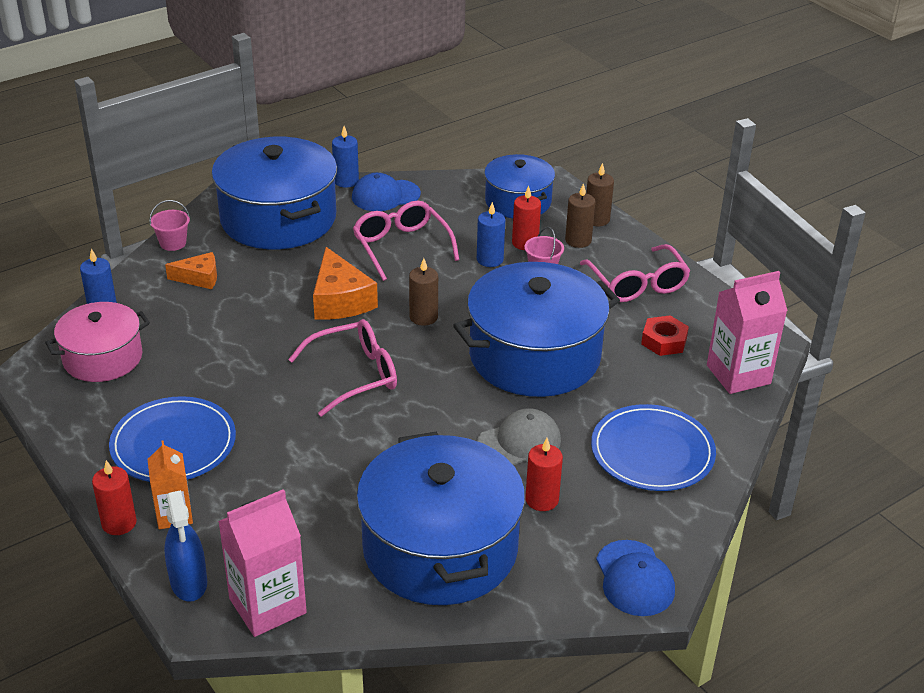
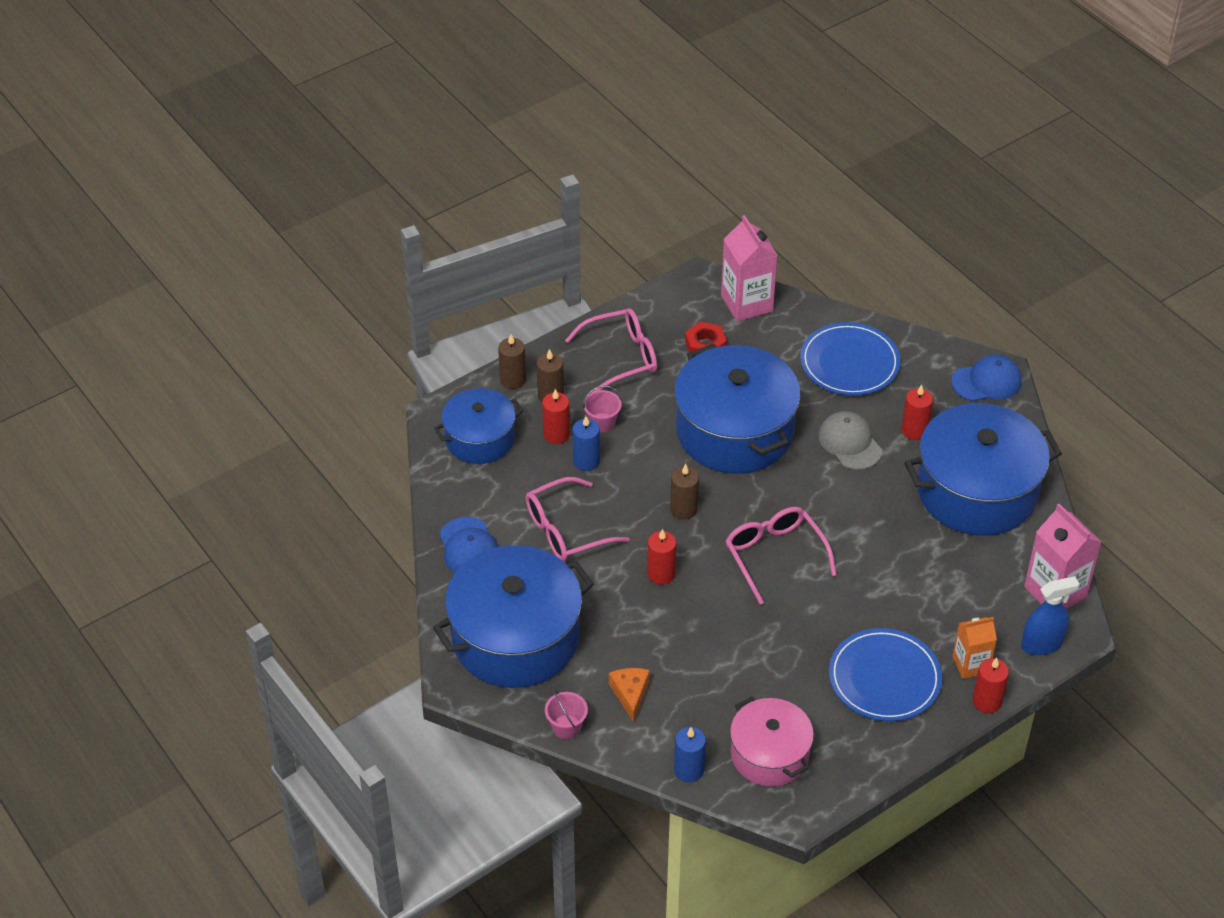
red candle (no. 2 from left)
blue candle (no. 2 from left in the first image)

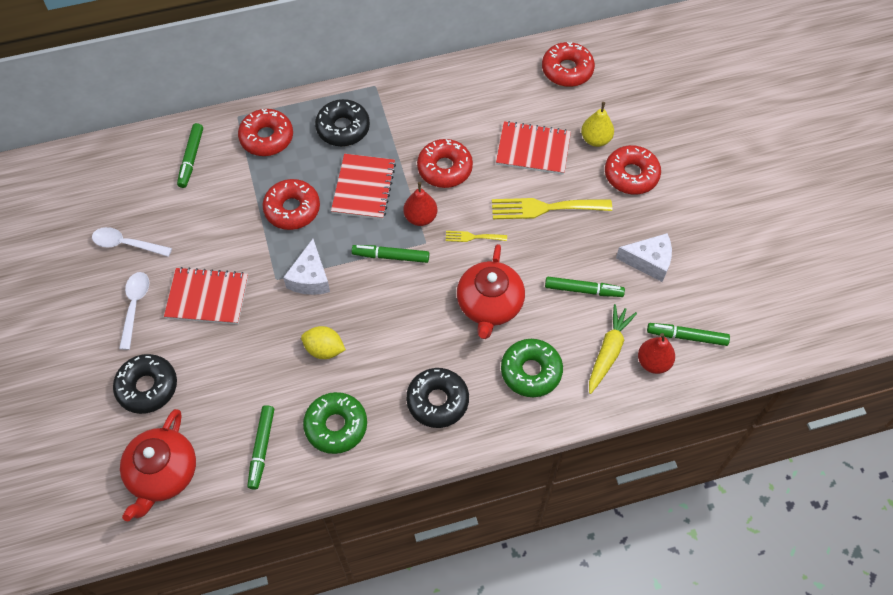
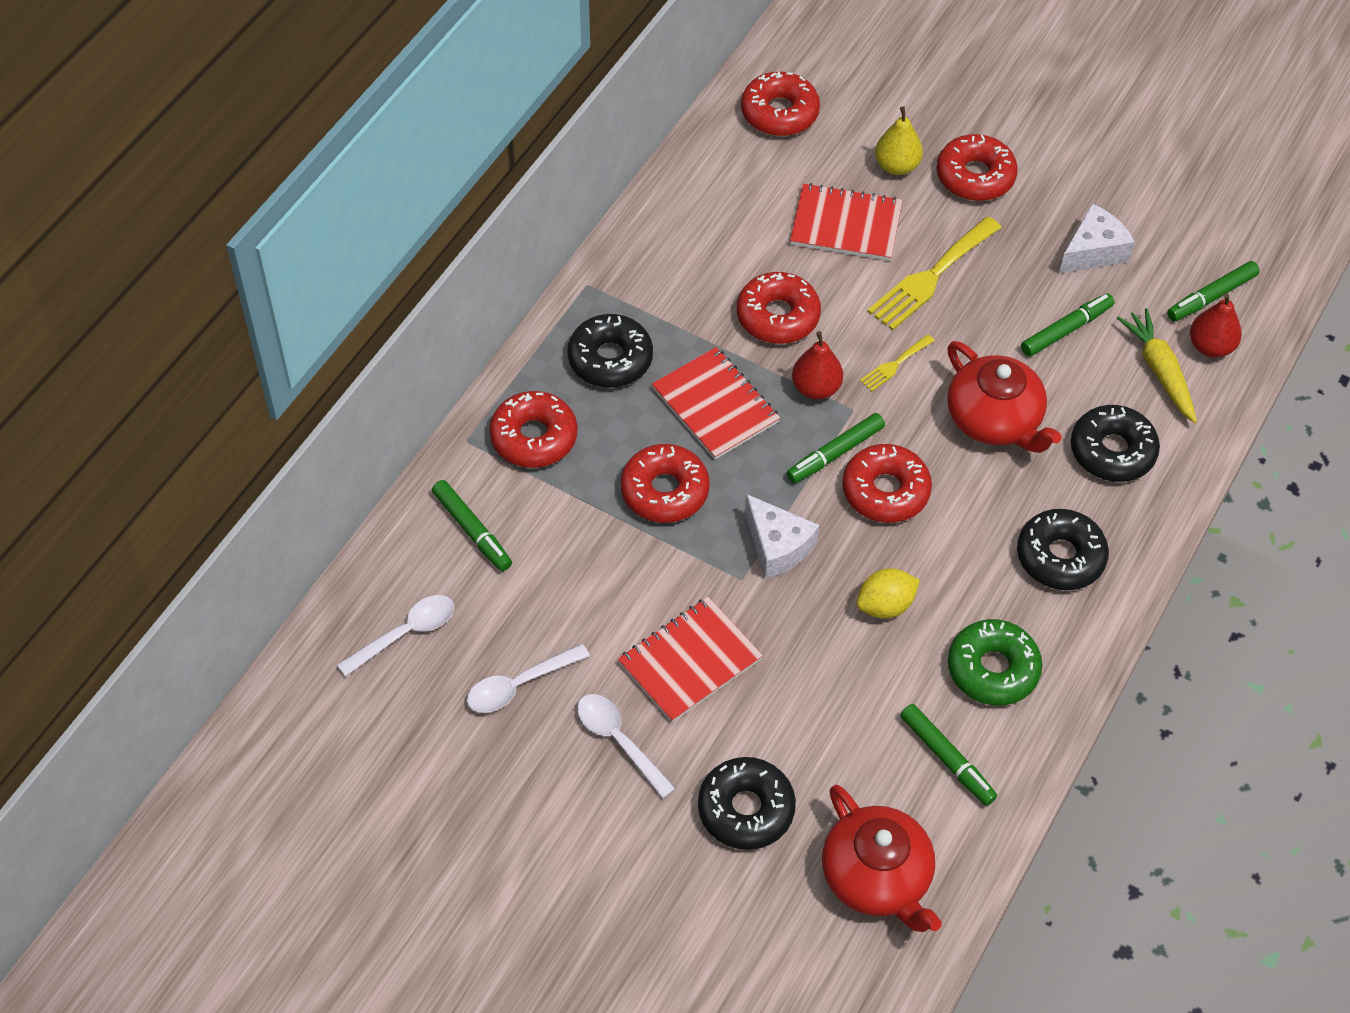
red notebook (no. 3 from left)
black donut (no. 4 from left)
white spoon (no. 1 from left)
red donut (no. 5 from left)

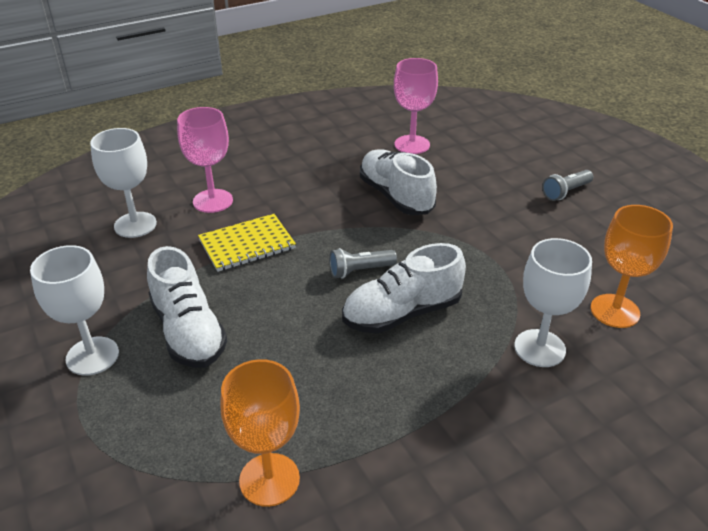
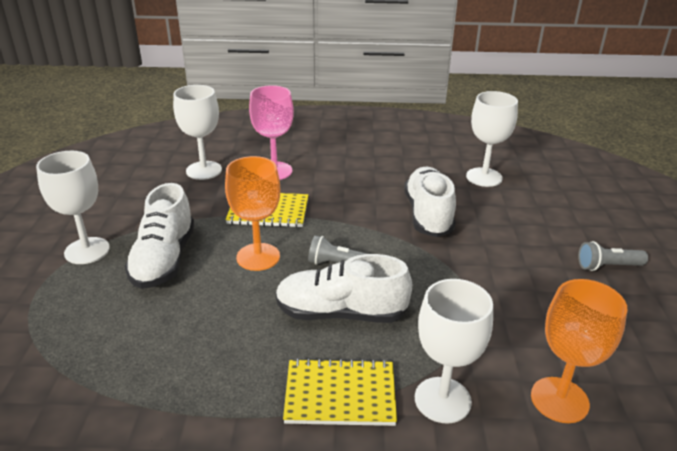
orange goblet (no. 1 from left)
white goblet (no. 4 from left)
yellow notebook (no. 2 from left)

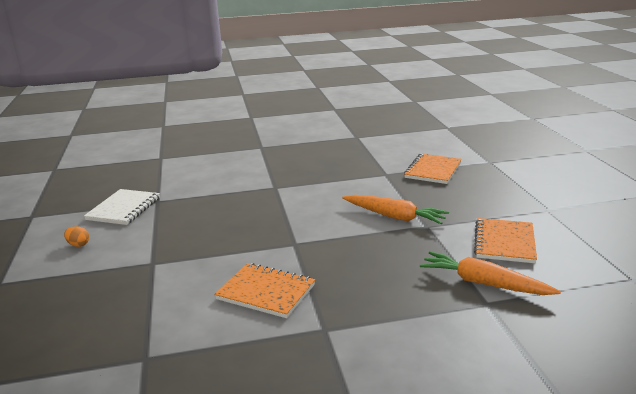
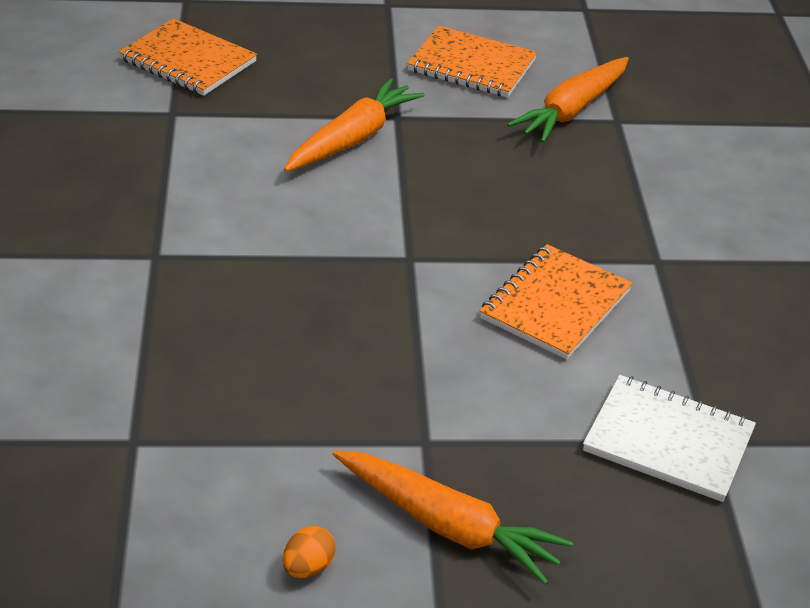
white notebook
orange carrot (no. 2 from left)

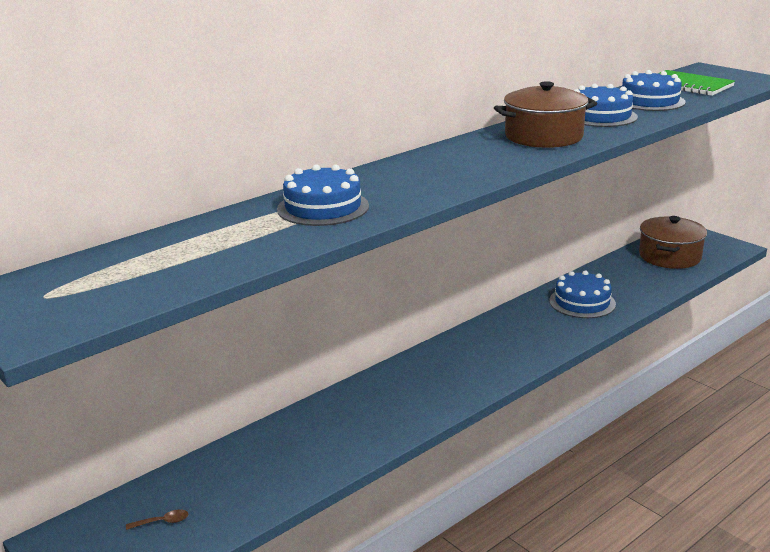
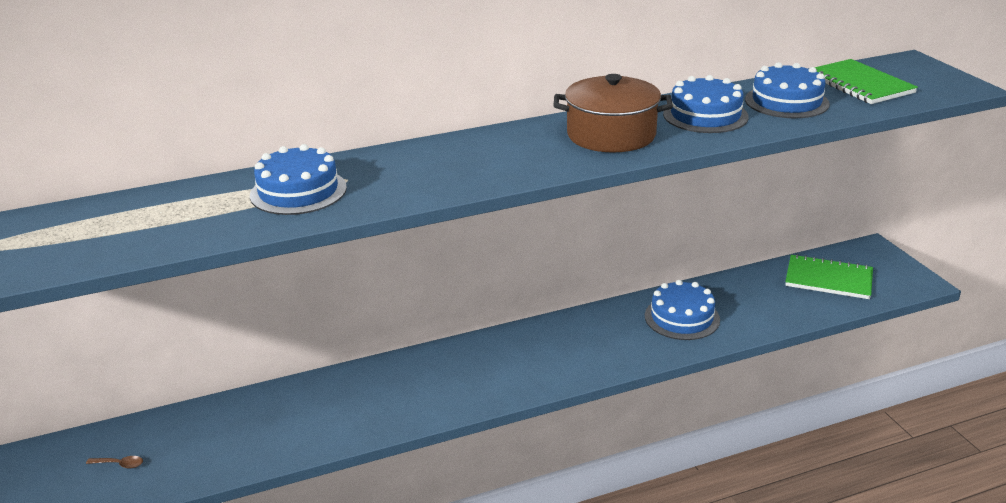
green notebook (no. 1 from left)

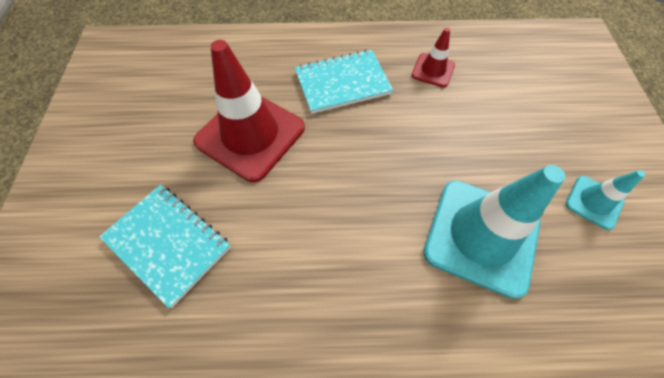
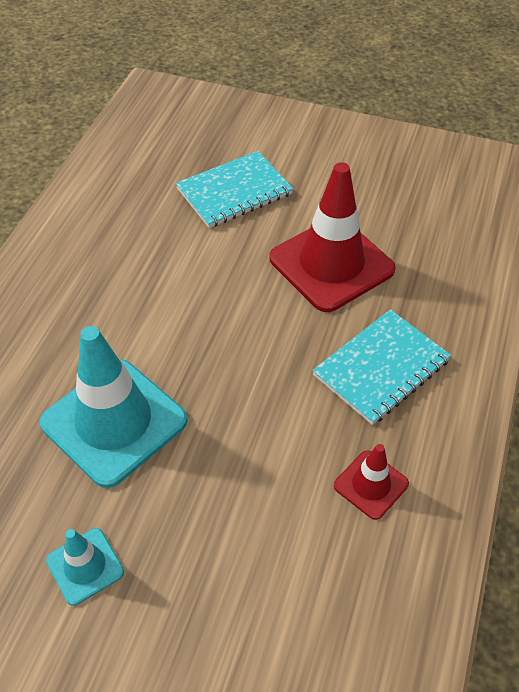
turquoise notebook (no. 2 from left)

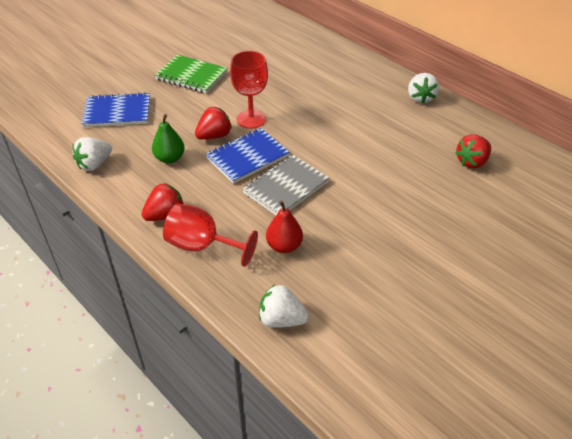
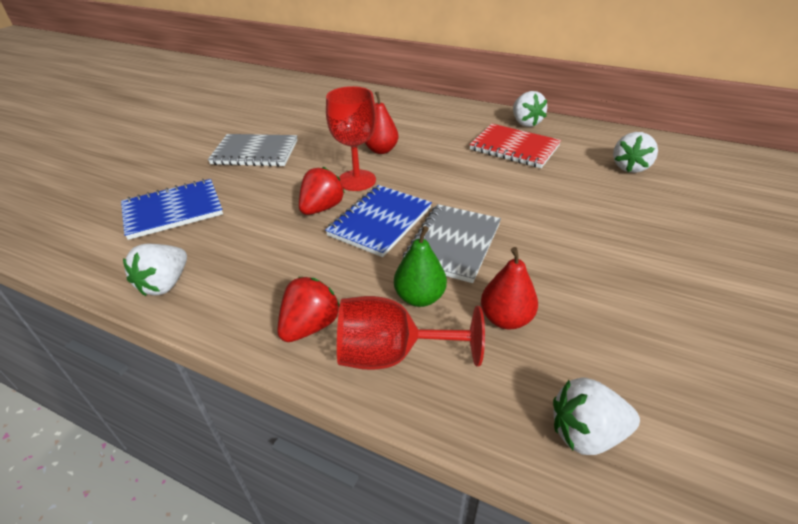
green pear
grey notebook (no. 1 from left)
white strawberry (no. 4 from left)
red pear (no. 1 from left)
red notebook

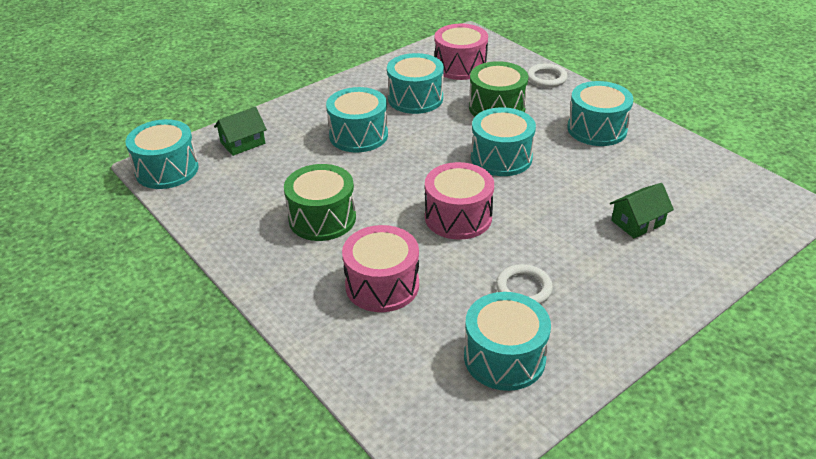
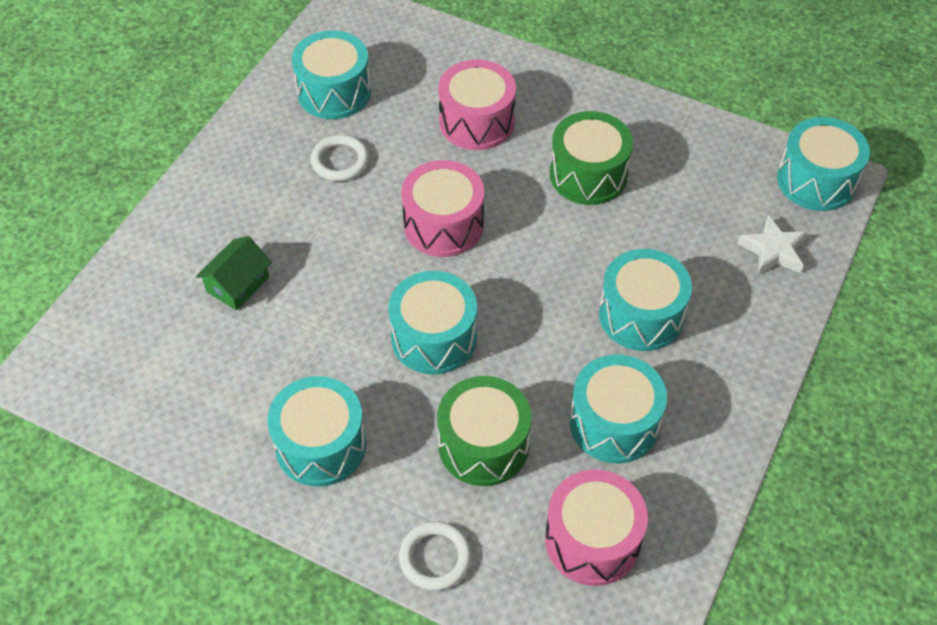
white star

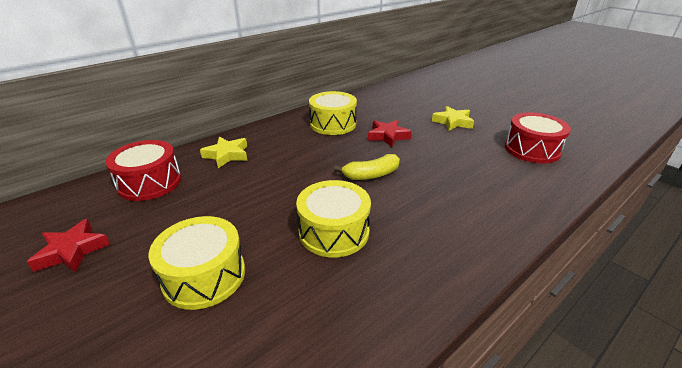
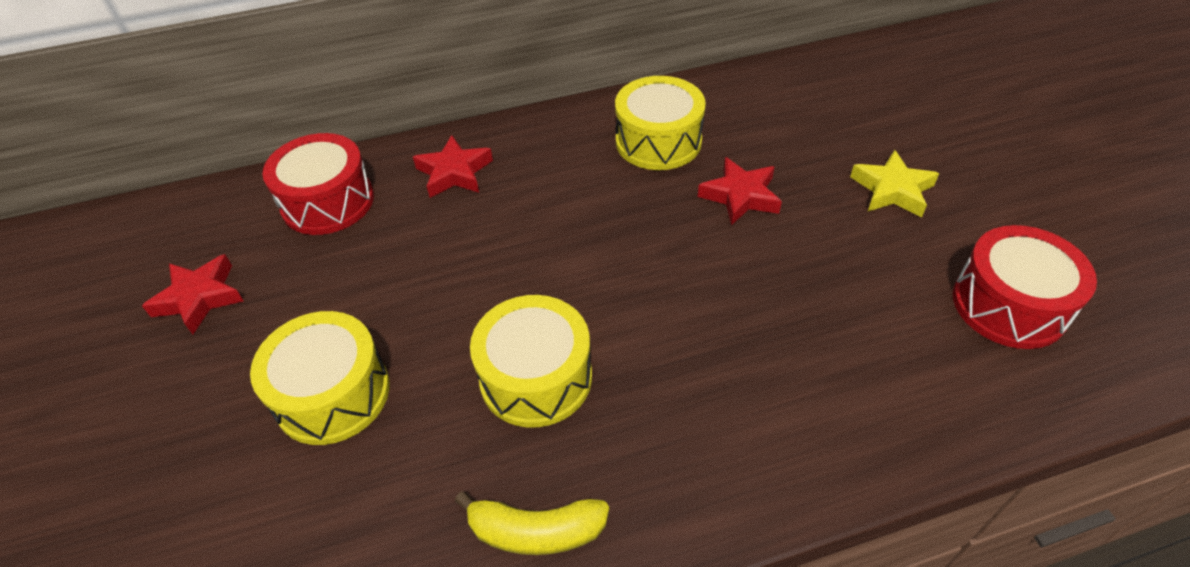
red star (no. 2 from left)
yellow banana

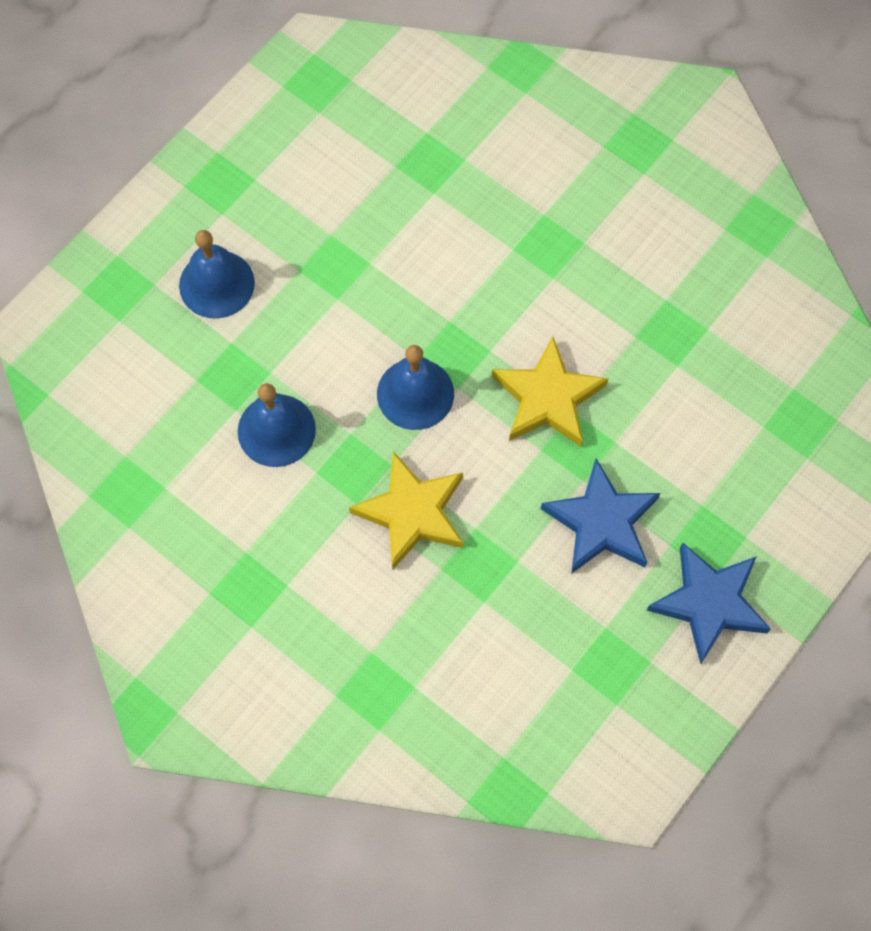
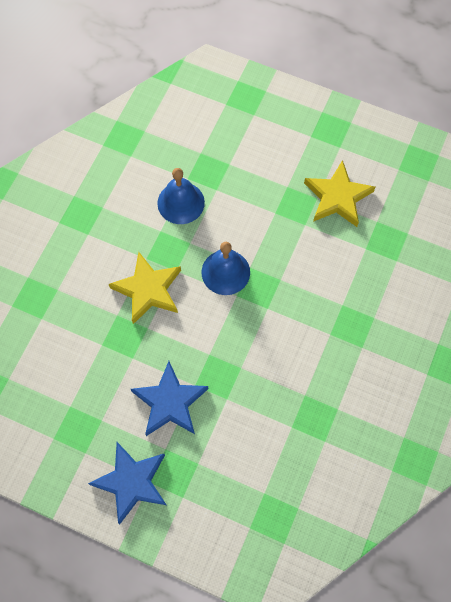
blue bell (no. 1 from left in the first image)
yellow star (no. 2 from left)

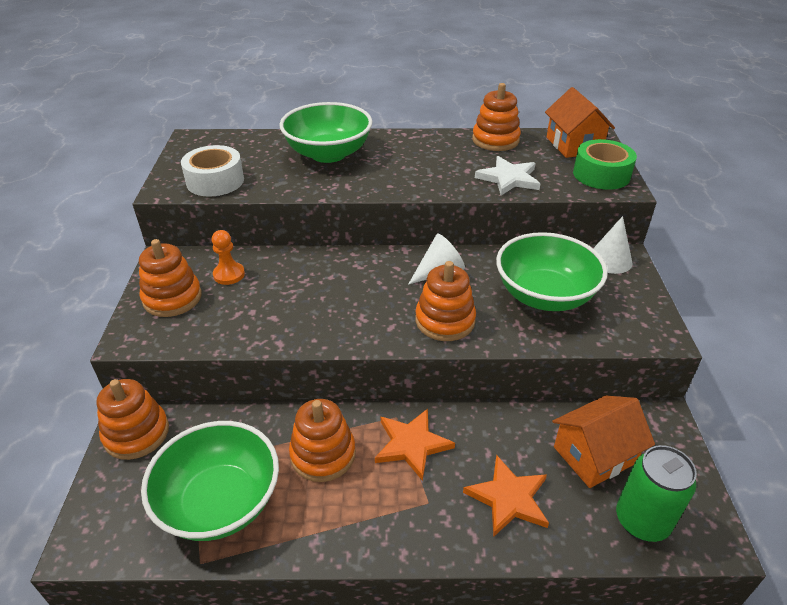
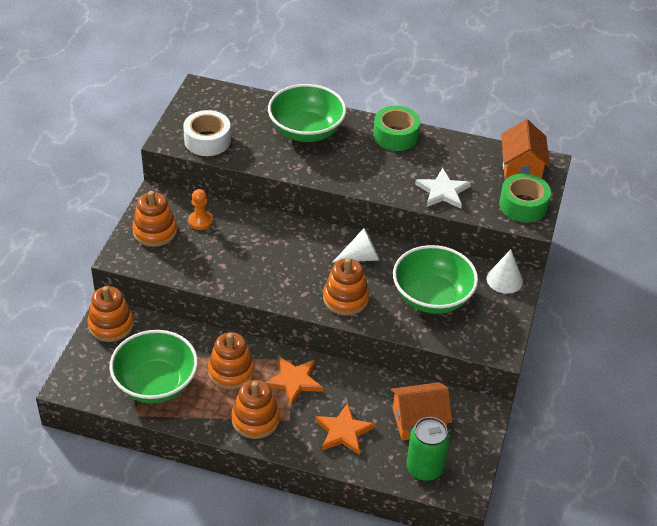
orange stacking toy (no. 4 from left)
green tape (no. 1 from left)

